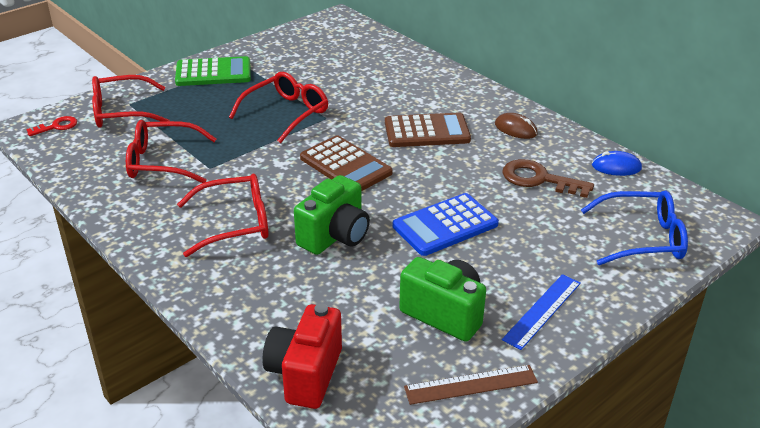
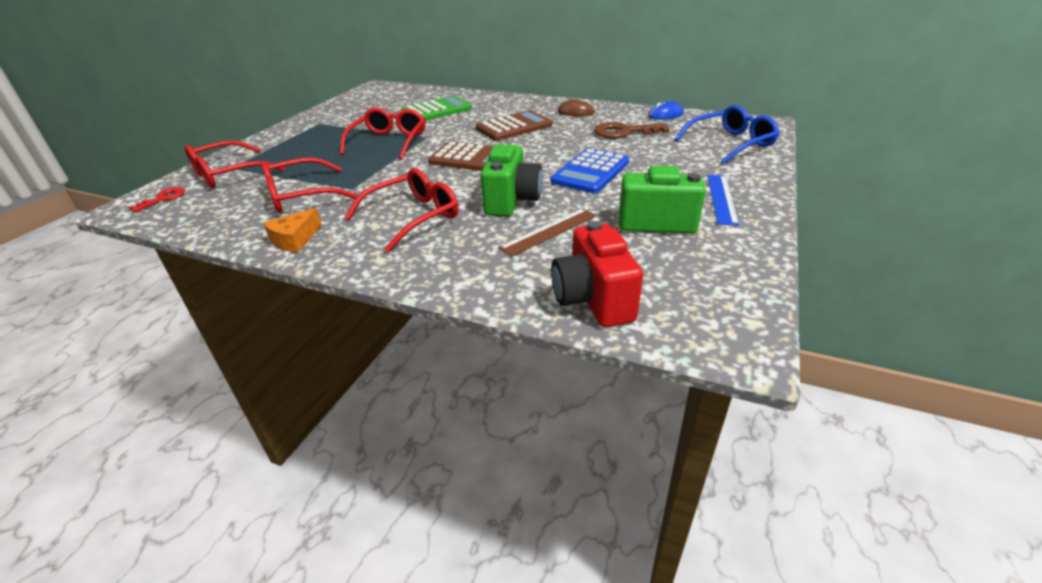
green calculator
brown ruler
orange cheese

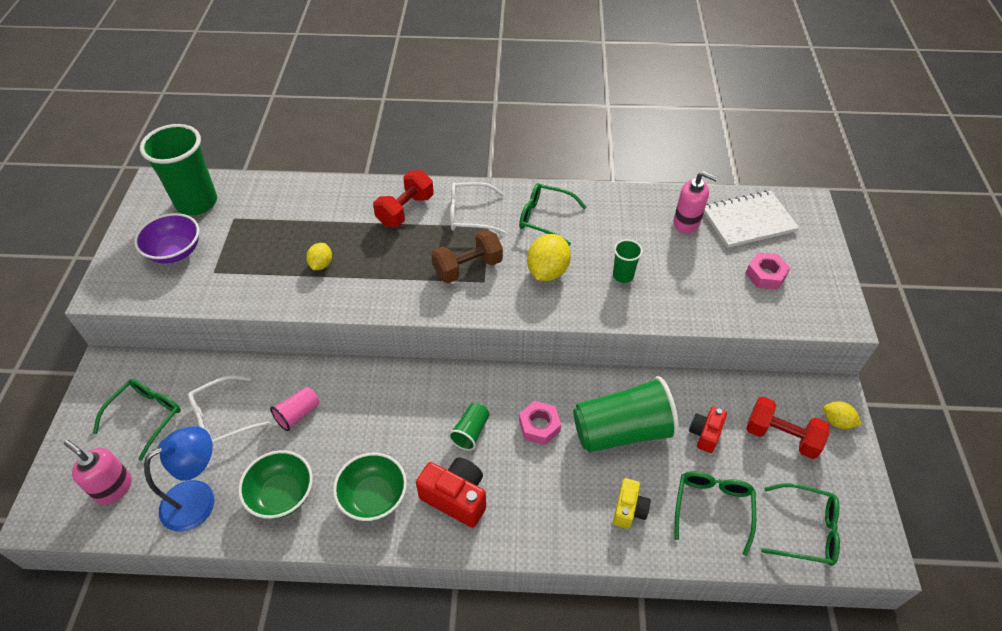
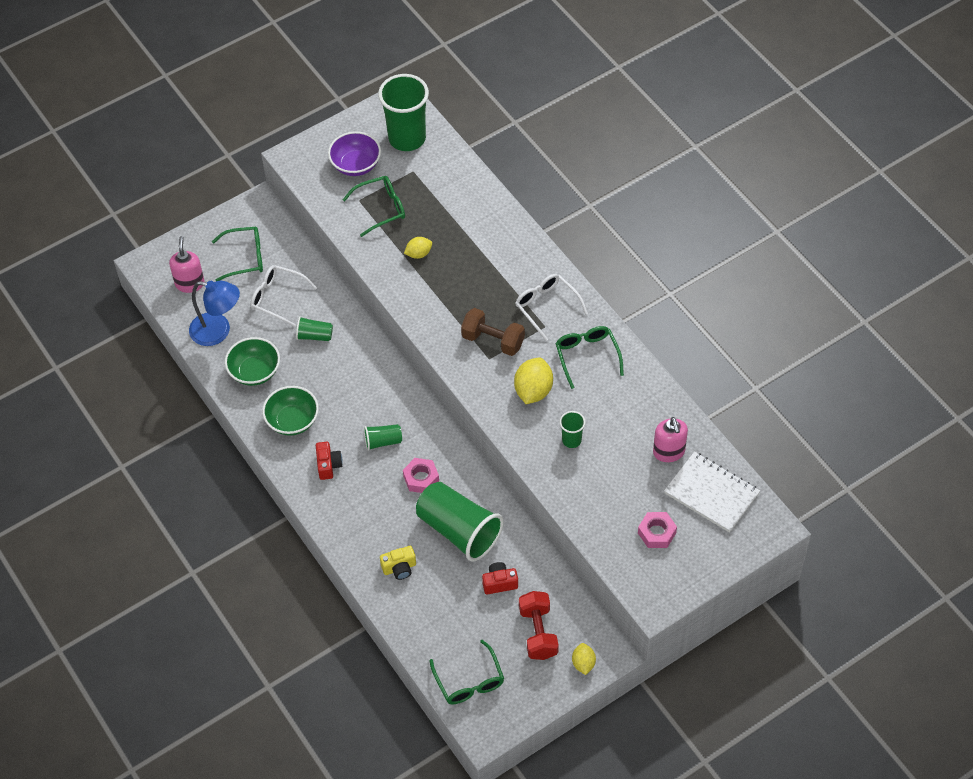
green cup (no. 1 from left)
red dumbbell (no. 1 from left in the first image)
red camera (no. 1 from left)
yellow lemon (no. 2 from left)
green glasses (no. 2 from left)

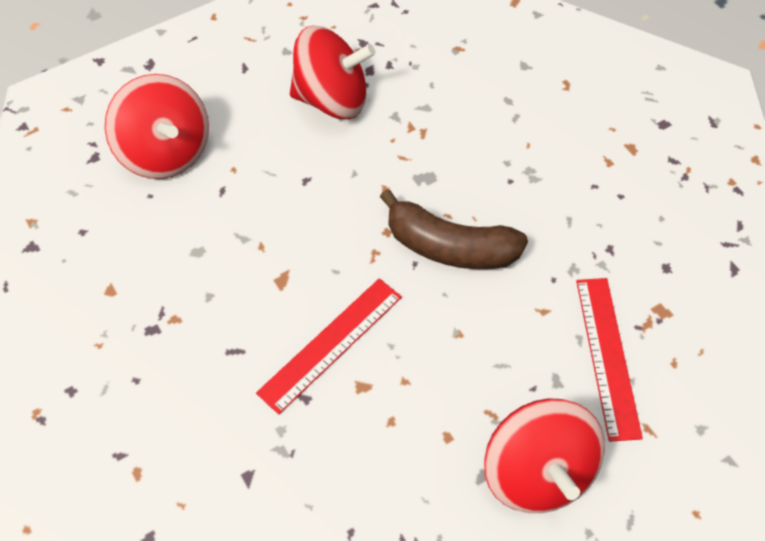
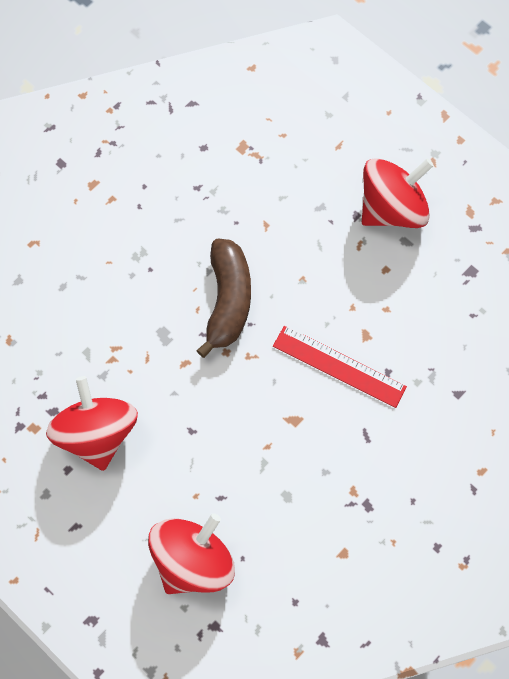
red ruler (no. 2 from left in the first image)

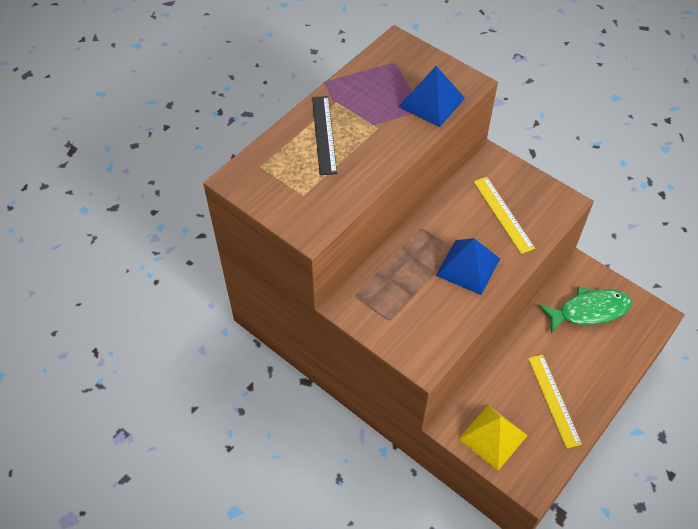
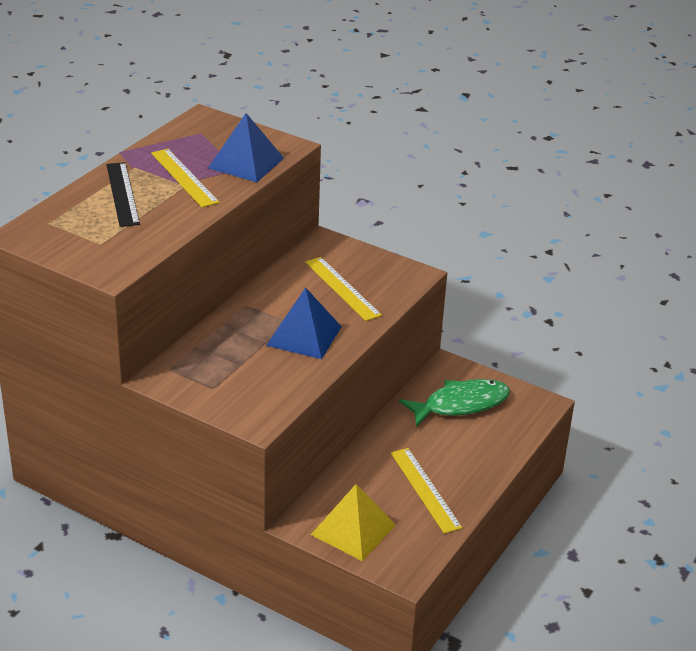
yellow ruler (no. 1 from left)

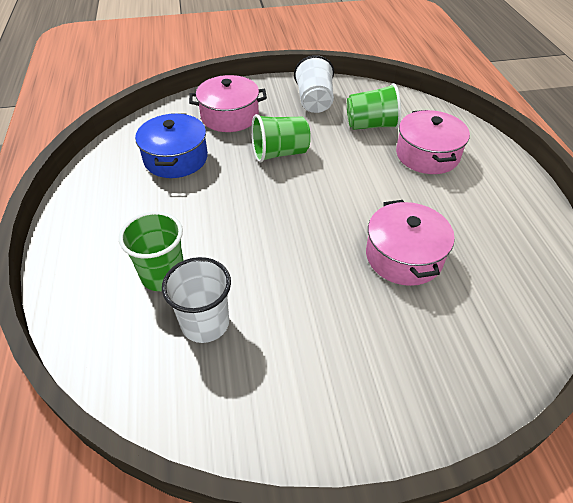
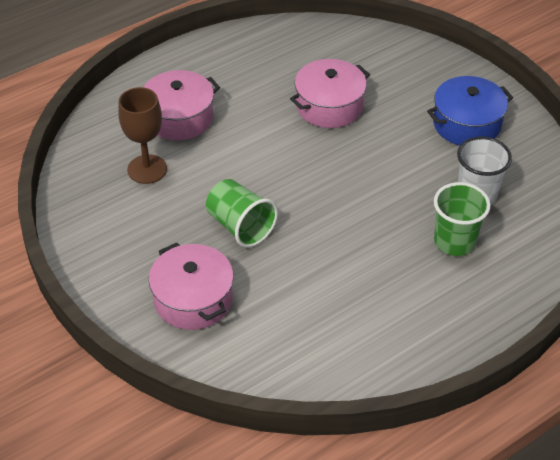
blue pot
white cup (no. 2 from left in the first image)
brown goblet

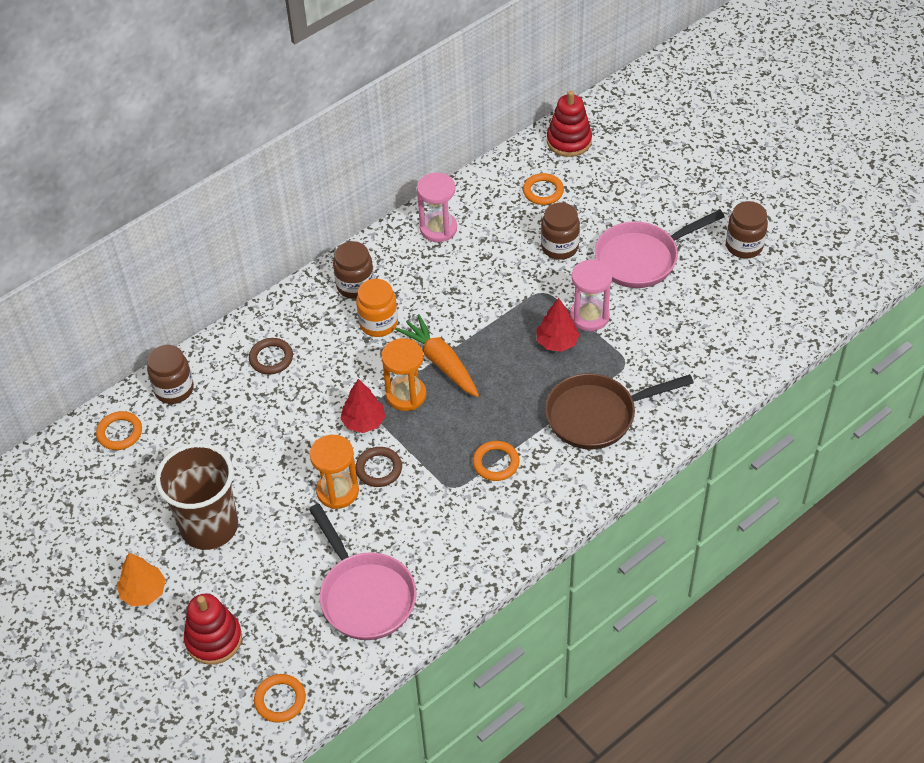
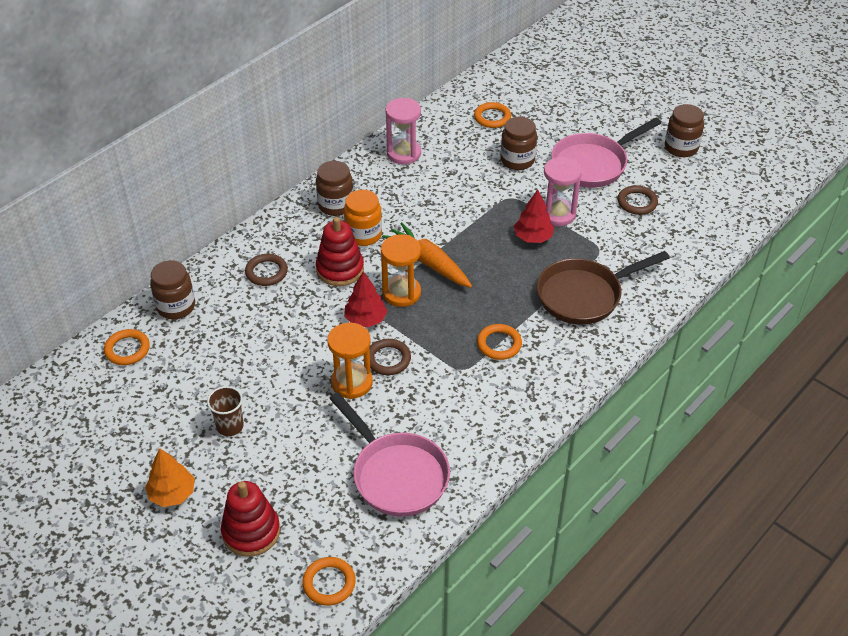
brown cup
red stacking toy (no. 2 from left)
brown ring (no. 3 from left)

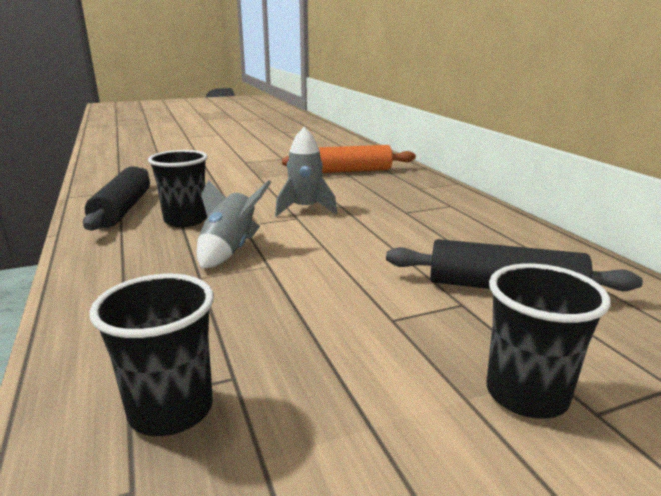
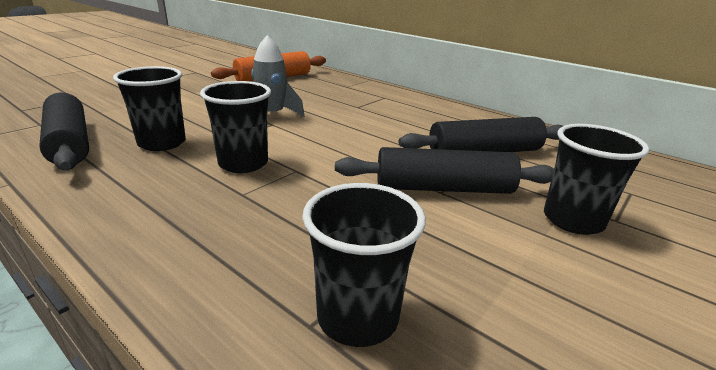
black cup (no. 2 from left)
black rolling pin (no. 2 from left)

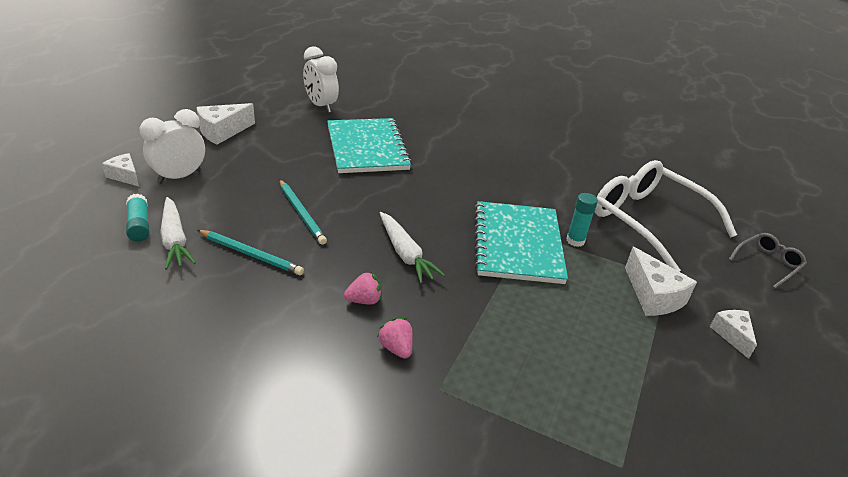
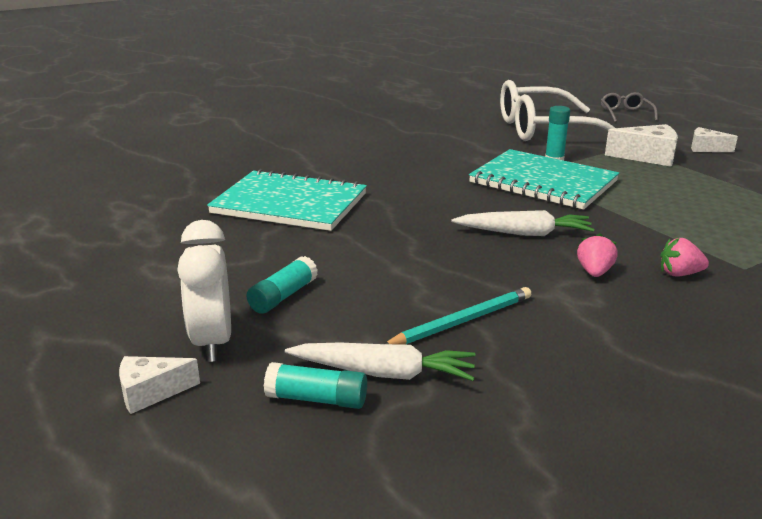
white cheese (no. 2 from left in the first image)
turquoise pencil (no. 2 from left in the first image)
white clock (no. 2 from left in the first image)
turquoise glue stick (no. 1 from left)

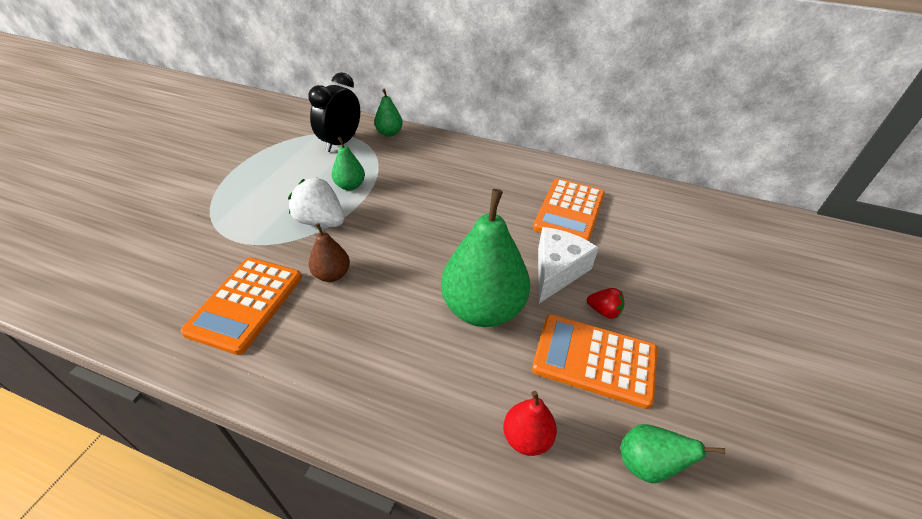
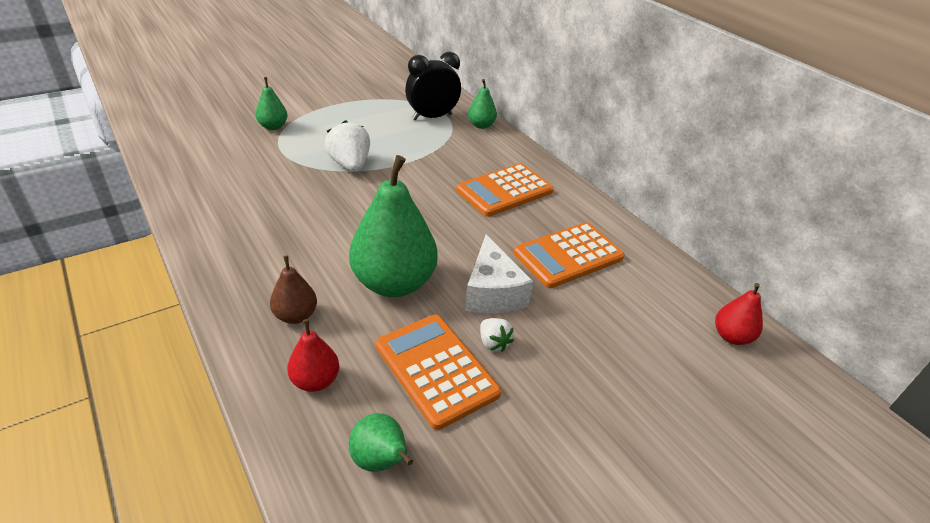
orange calculator (no. 2 from left)
brown pear
green pear (no. 1 from left)
white cheese
white strawberry (no. 2 from left)
red pear (no. 2 from left)

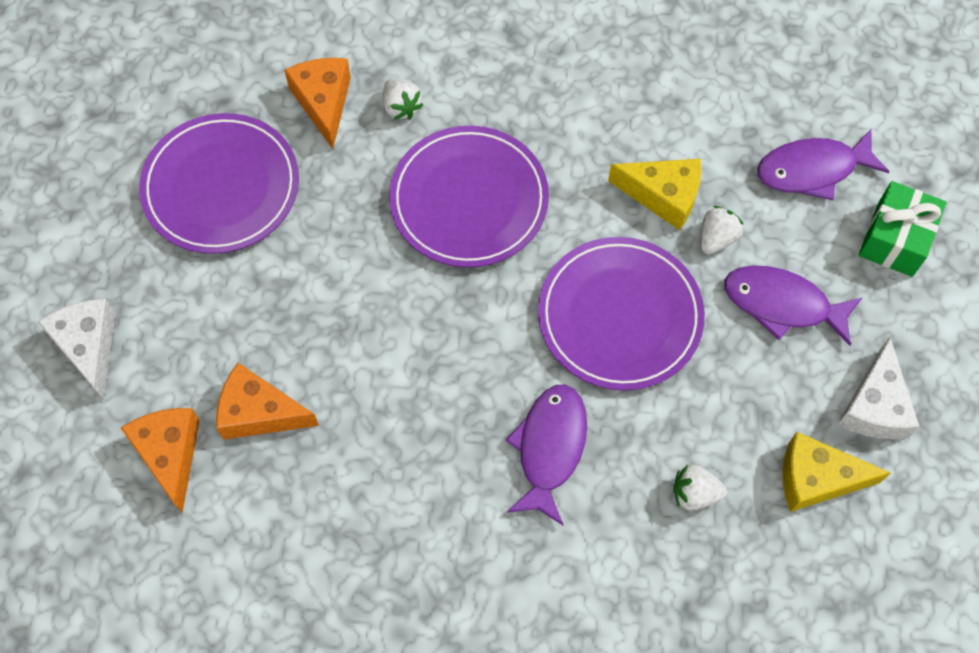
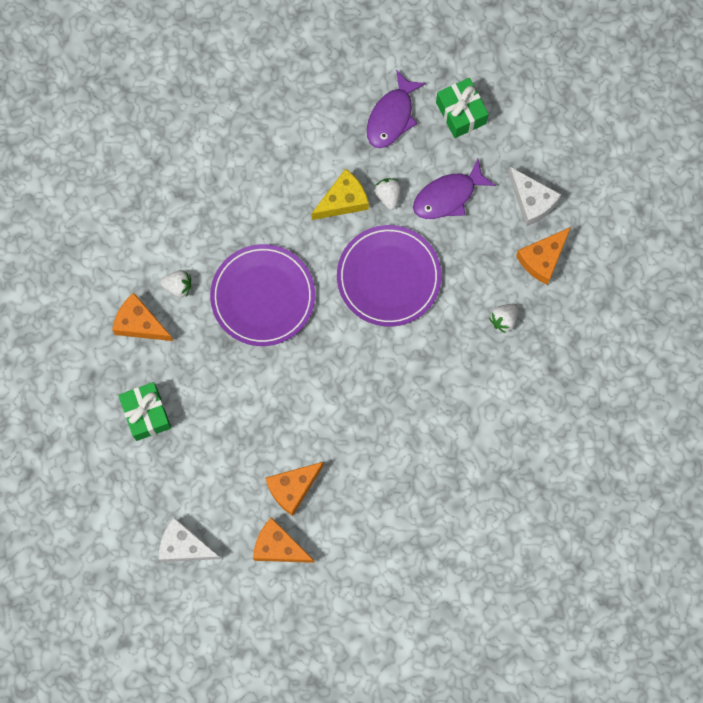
green gift (no. 1 from left)
purple fish (no. 1 from left in the first image)
orange cheese (no. 4 from left)

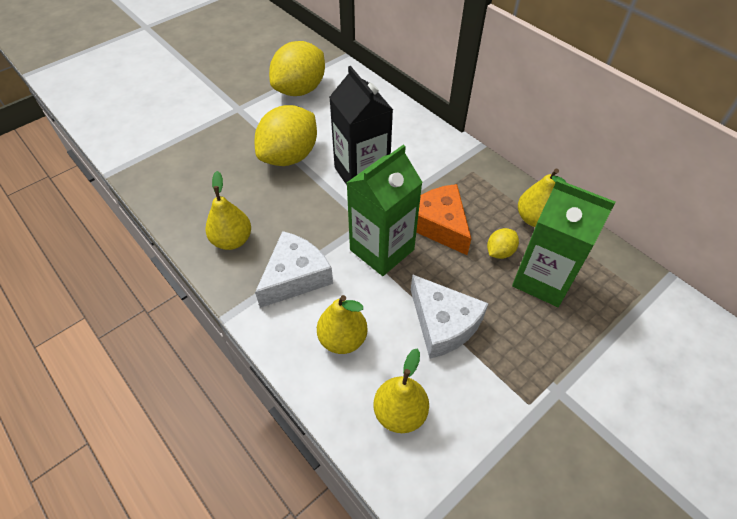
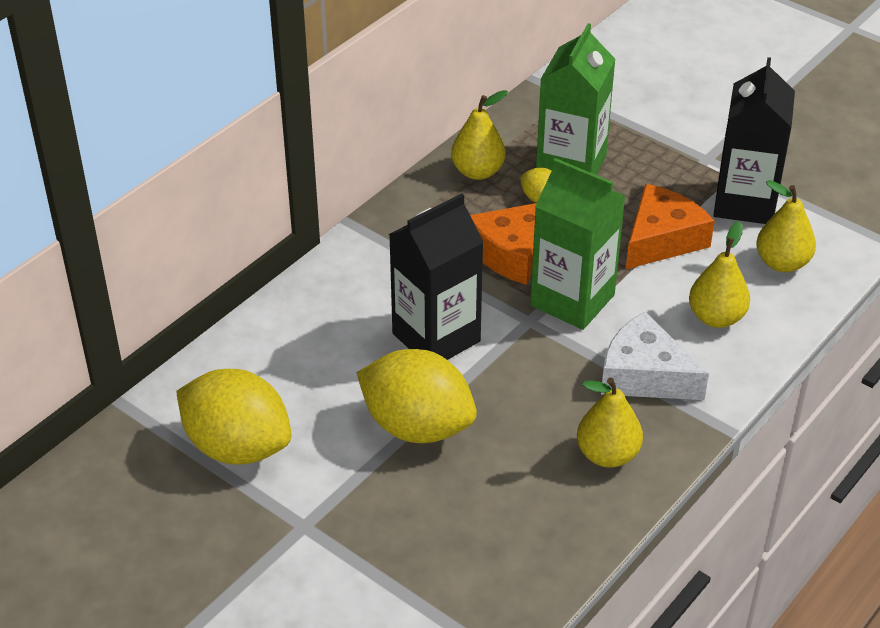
orange cheese (no. 2 from left)
black carton (no. 2 from left)

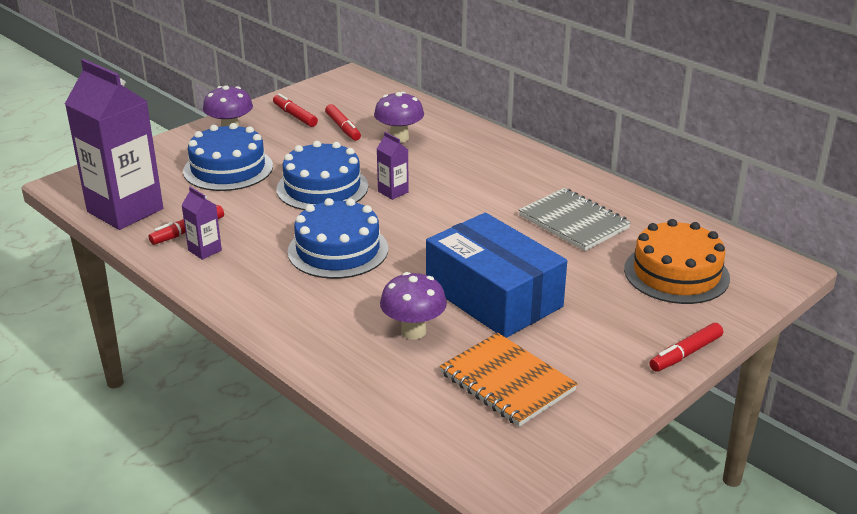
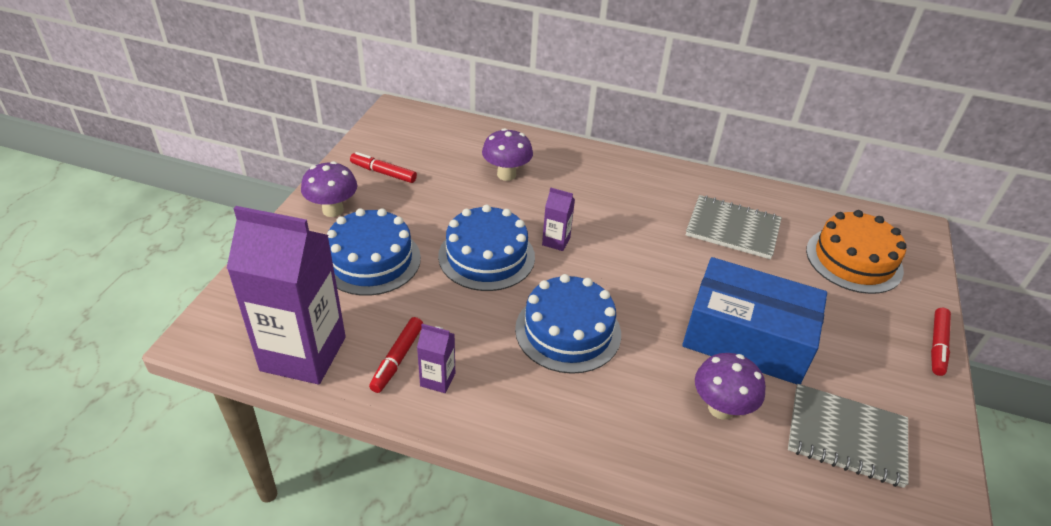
red marker (no. 3 from left in the first image)
grey notebook (no. 2 from left)

